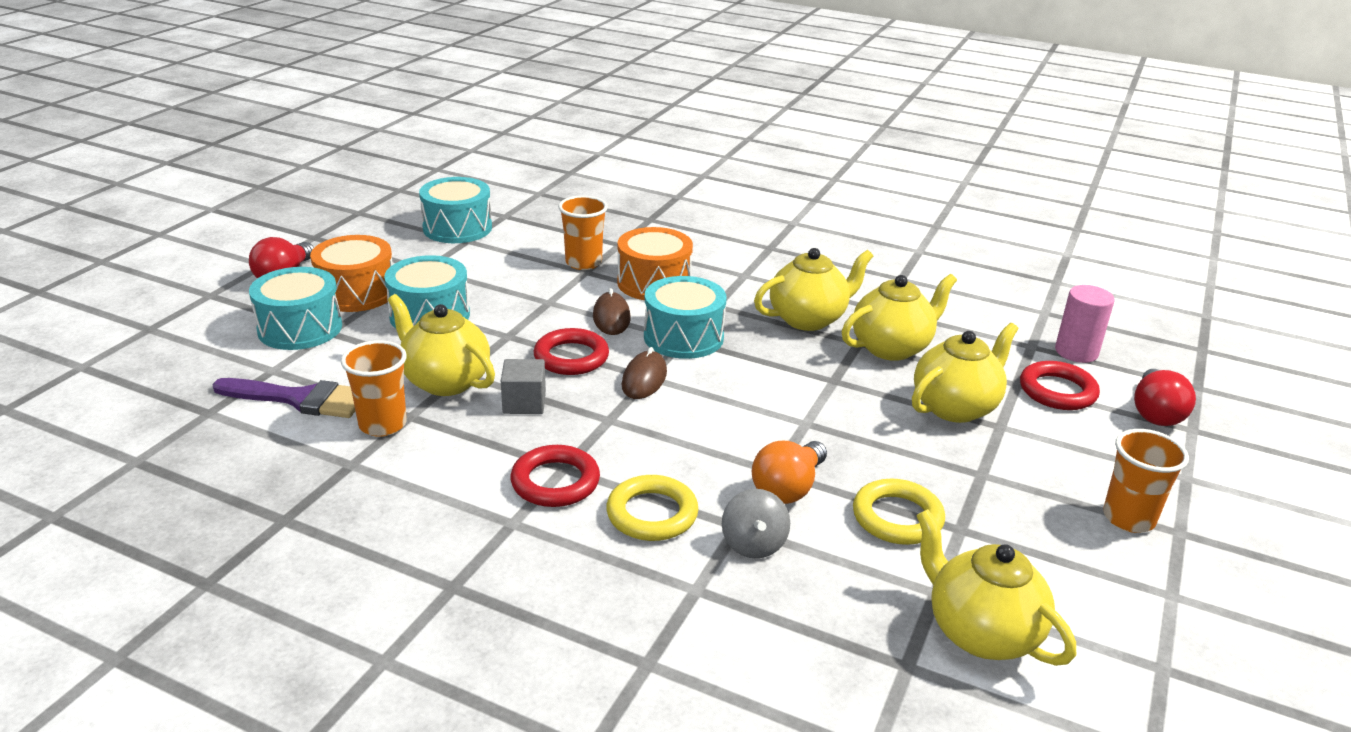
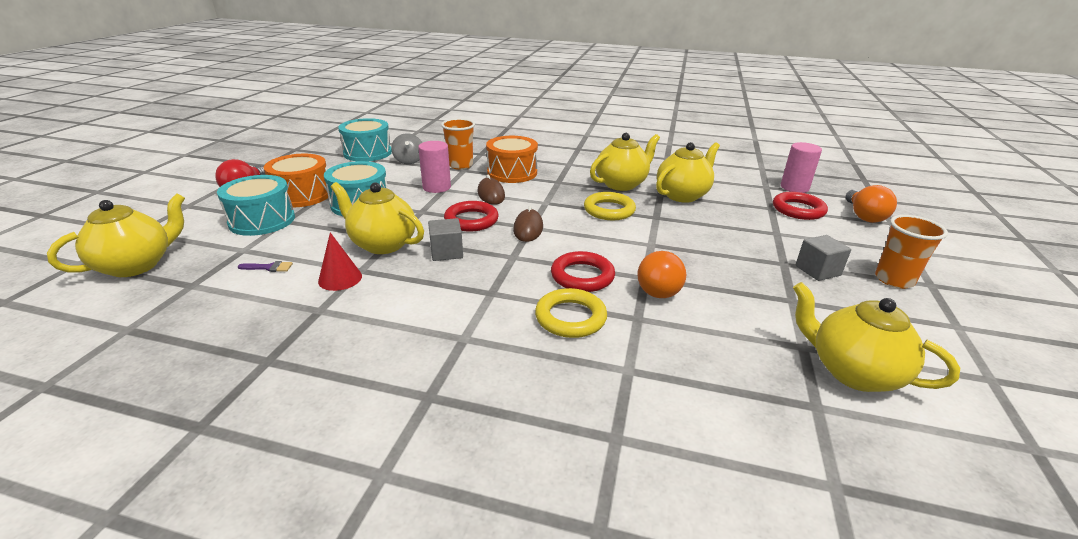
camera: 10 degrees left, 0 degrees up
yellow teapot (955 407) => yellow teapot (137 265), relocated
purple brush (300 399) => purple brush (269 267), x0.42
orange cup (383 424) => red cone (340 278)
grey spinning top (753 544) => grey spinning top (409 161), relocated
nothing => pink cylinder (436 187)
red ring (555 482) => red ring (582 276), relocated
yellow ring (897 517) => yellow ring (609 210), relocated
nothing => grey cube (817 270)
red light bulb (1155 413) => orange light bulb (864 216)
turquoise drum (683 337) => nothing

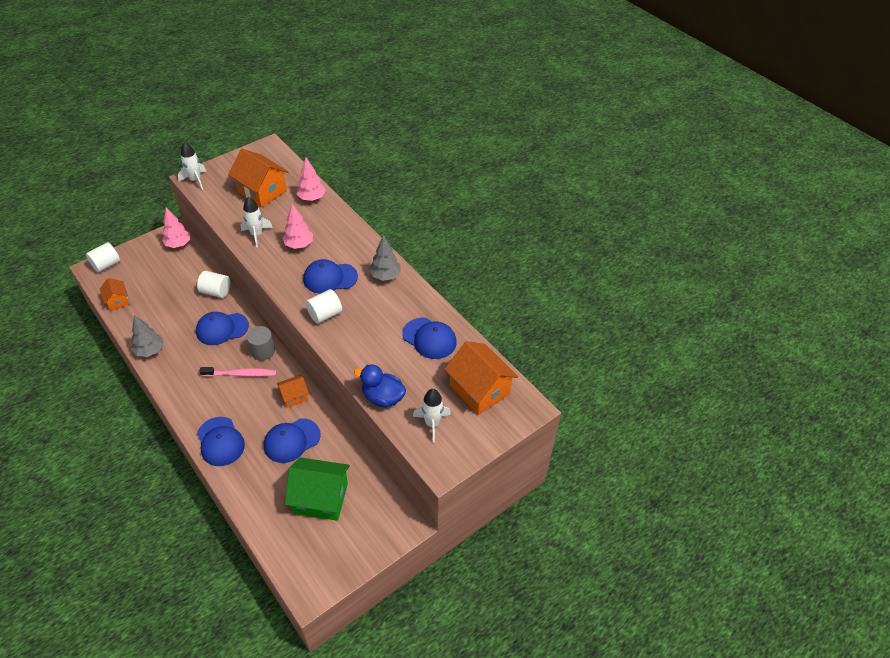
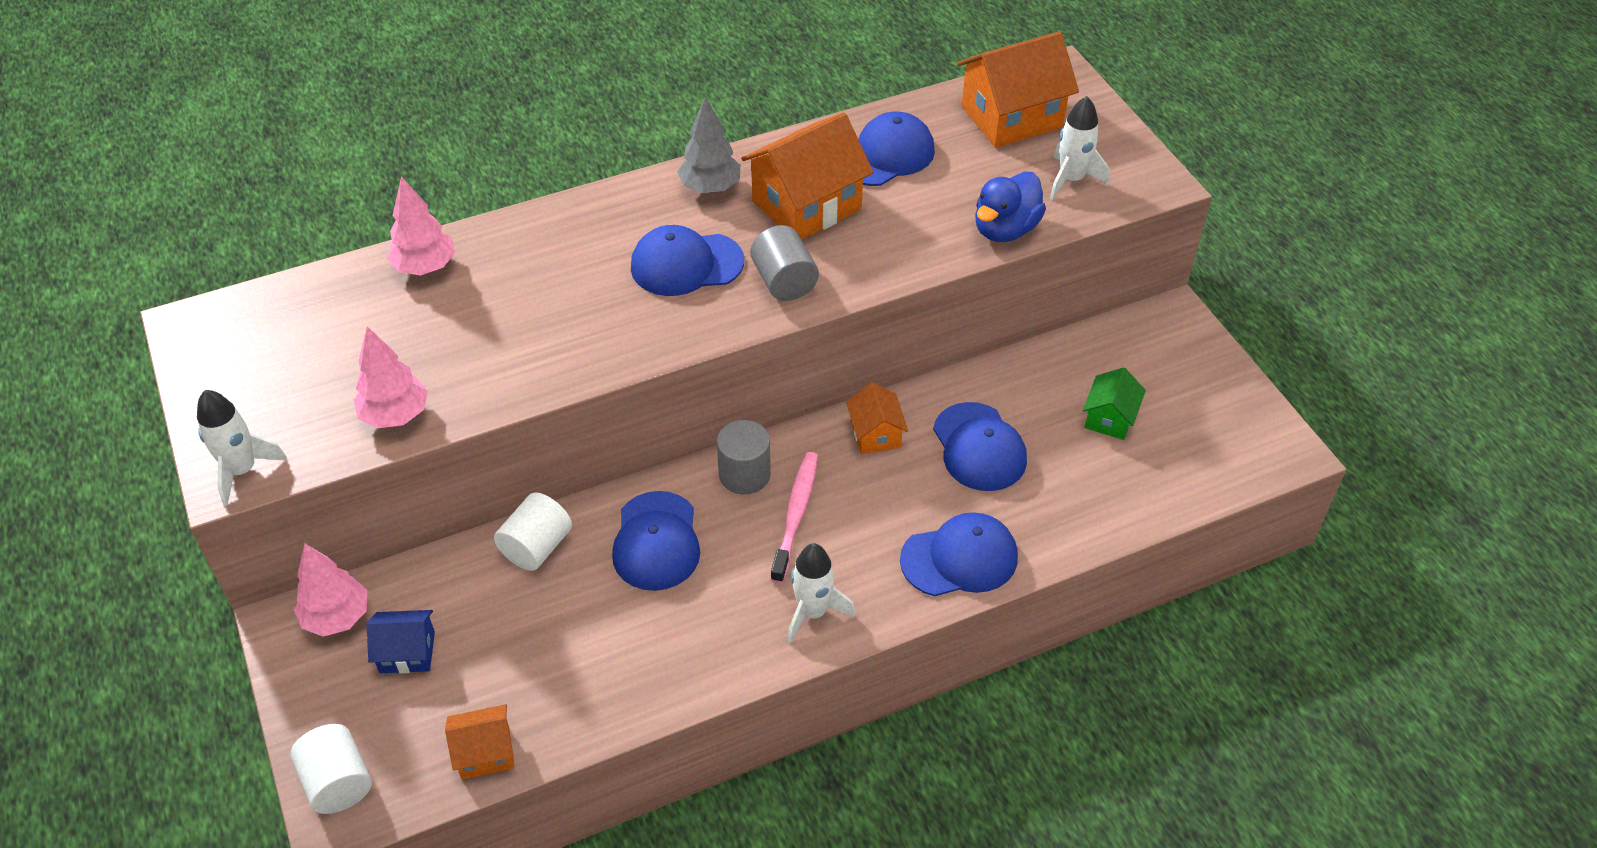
camera: 75 degrees left, 0 degrees up
pink tree (299 245) => pink tree (395 415), relocated
nothing => blue house (407 652)
blue cap (330 278) => blue cap (686 264), 75 degrees clockwise
orange house (262 191) => orange house (806 205), relocated
white cylinder (325 314) => grey cylinder (784 281)
white rocket (257 235) => white rocket (812 612), relocated
green house (321 498) => green house (1109 418), x0.54
grey tree (150 351) => nothing

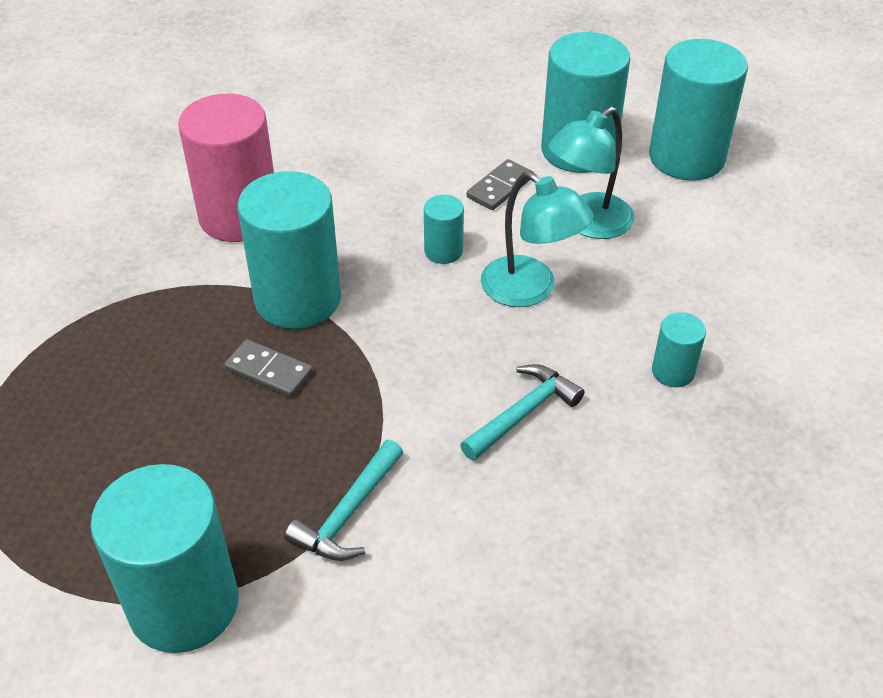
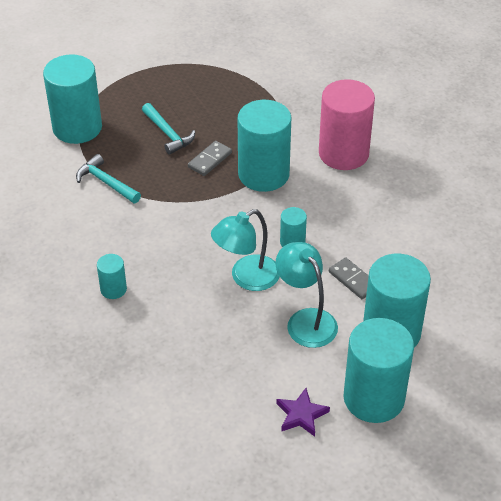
camera: 100 degrees right, 0 degrees up
turquoise cylinder (673 371) => turquoise cylinder (113 289), relocated
turquoise hammer (523 413) => turquoise hammer (168 134), relocated
nothing => purple star (301 415)

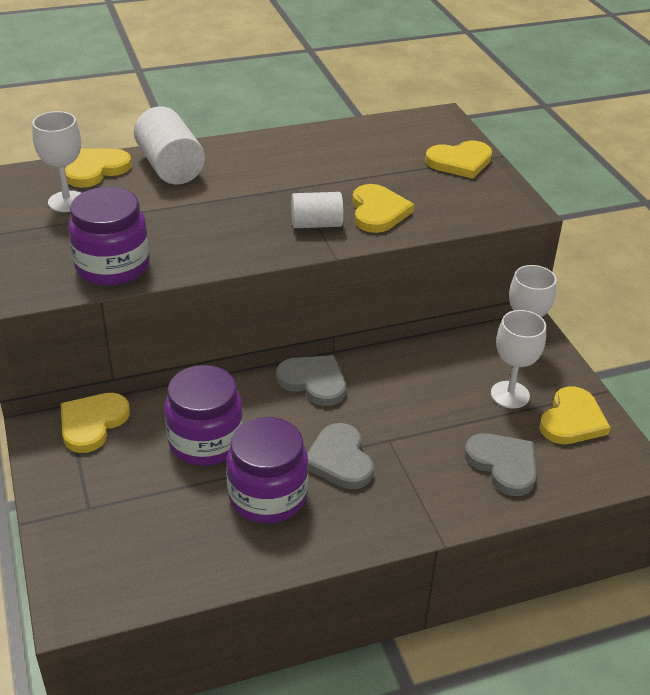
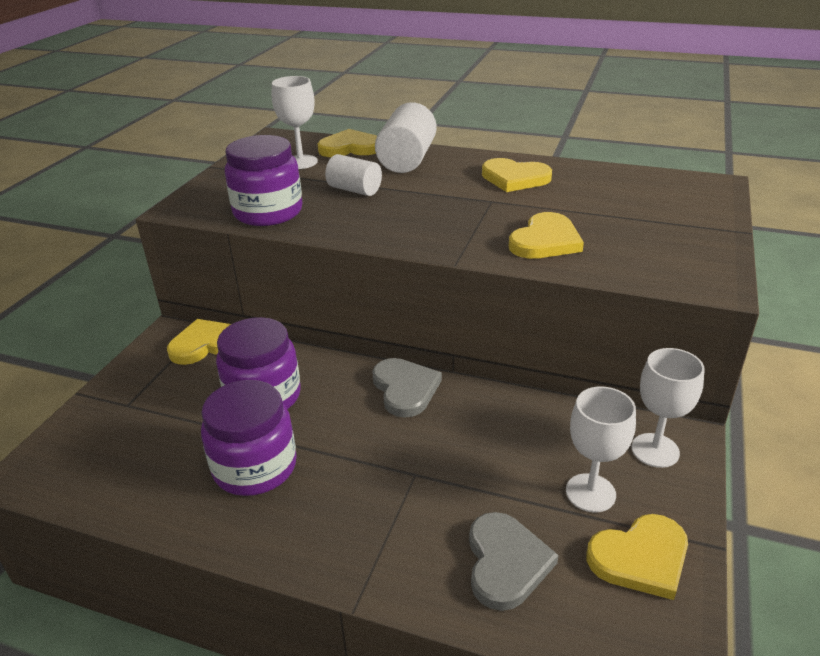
camera: 40 degrees right, 5 degrees down
white cylinder (316 224) => white cylinder (354 190), relocated
yellow heart (460 162) => yellow heart (515 178), relocated
grey heart (339 459) => nothing

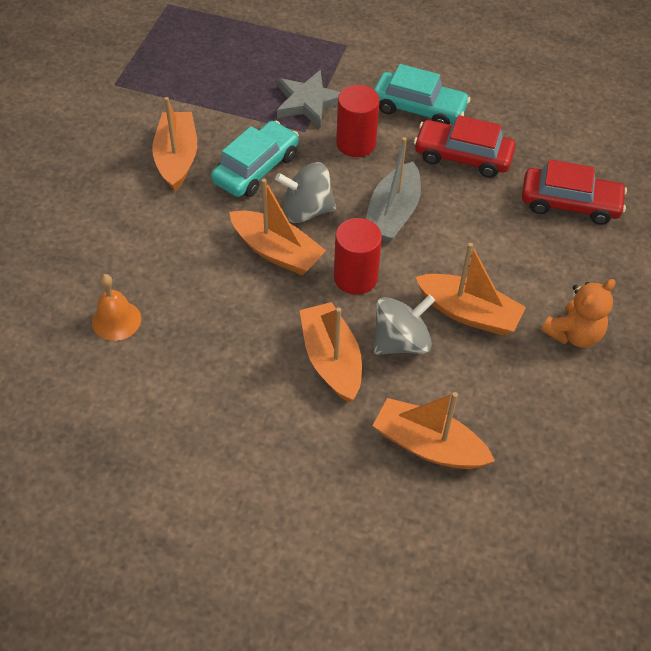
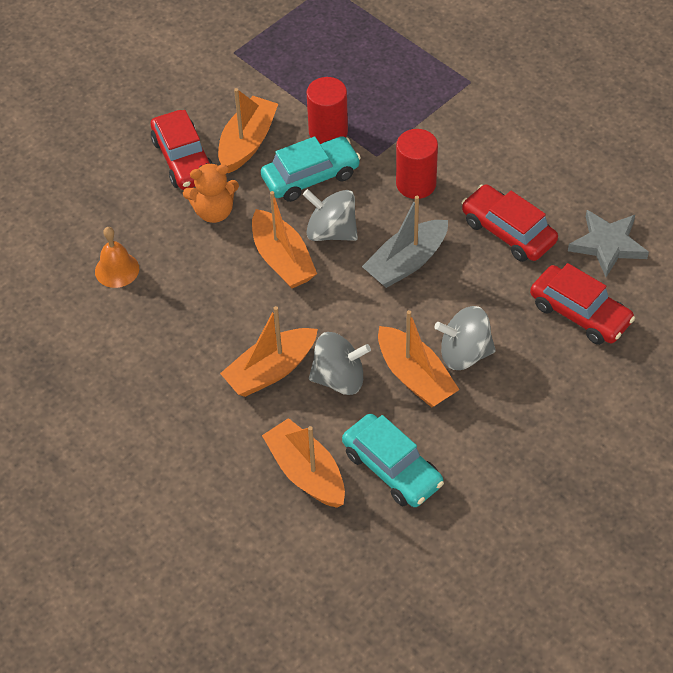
camera: 30 degrees right, 0 degrees up
nothing => red car (183 159)
orange teddy bear (574 334) => orange teddy bear (214 211), relocated
orange boat (331 360) => orange boat (271 370), 135 degrees counterclockwise
red cylinder (355 277) => red cylinder (328 132), relocated
turquoise car (419 108) => turquoise car (392 468), relocated
nothing => grey spinning top (464 353)
grey star (308 102) => grey star (608 245), relocated

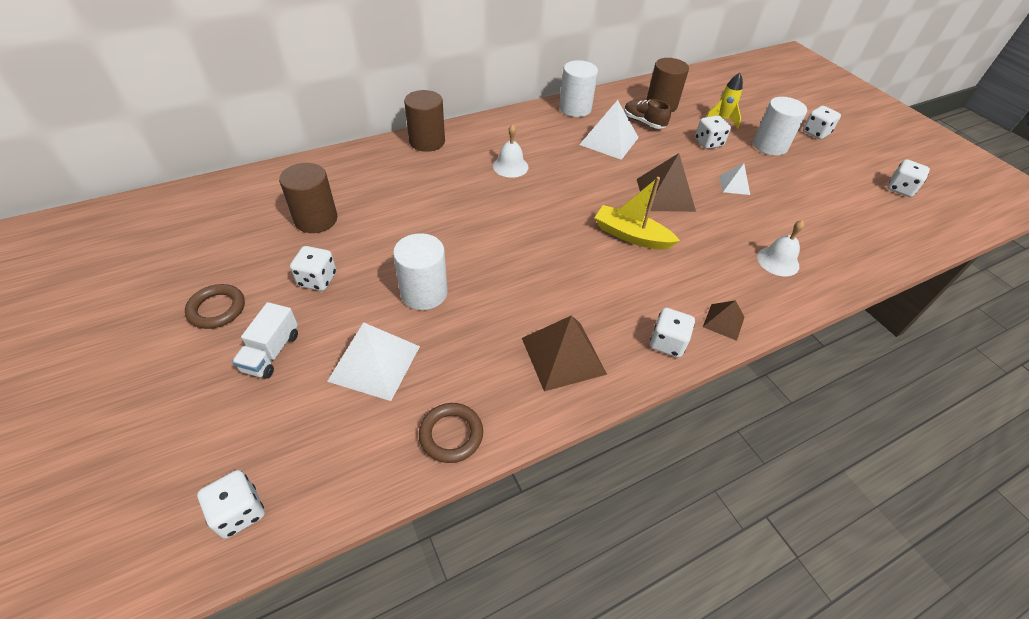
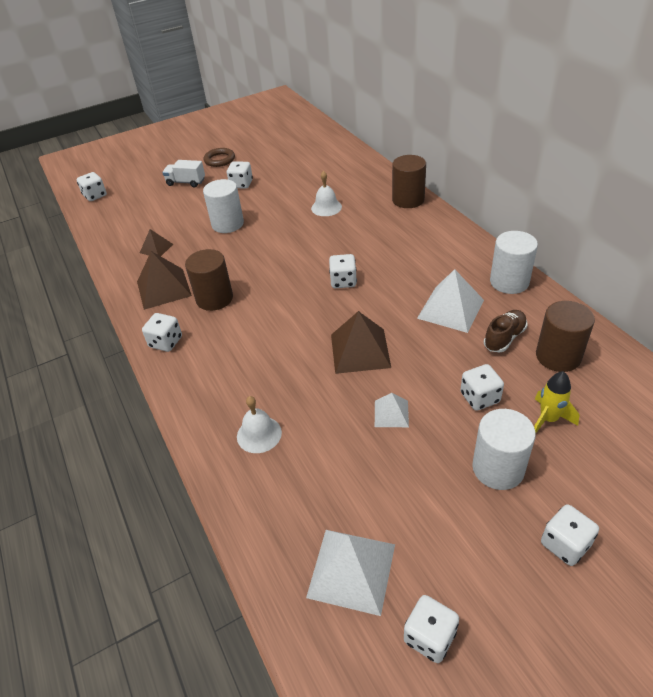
camera: 95 degrees right, 5 degrees down
brown pyramid (723 321) => brown pyramid (156 248), relocated
brown cylinder (316 219) => brown cylinder (214 298), relocated
white pyramid (374 363) => white pyramid (351 570), relocated
white bell (510 166) => white bell (326 207), relocated
nothing => white dice (343 281)
brown ring (451 434) => nothing
yellow boat (631 236) => nothing

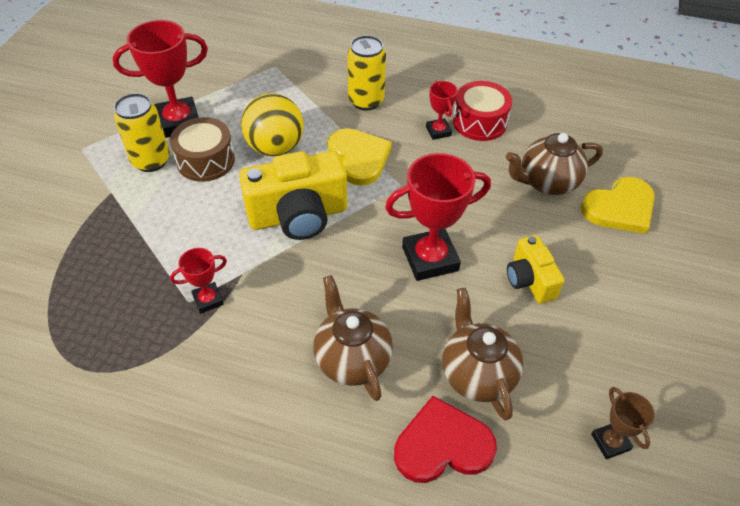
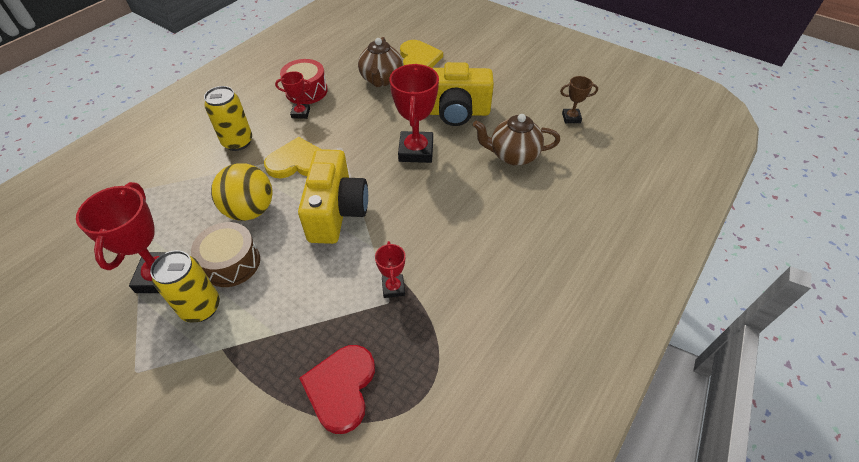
camera: 70 degrees left, 0 degrees up
red heart (442 445) => red heart (341 388), relocated
yellow camera (529 280) => yellow camera (454 112), x1.76
brown teapot (352 359) => nothing

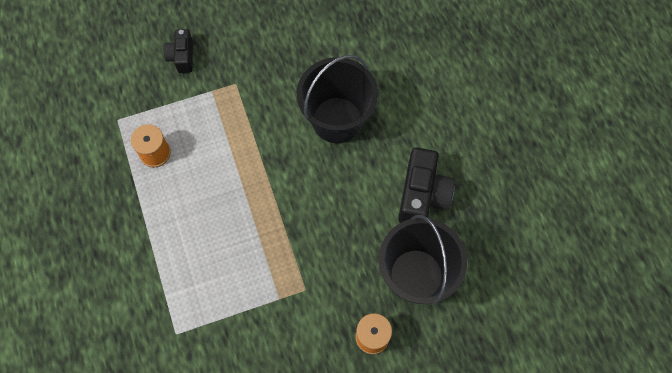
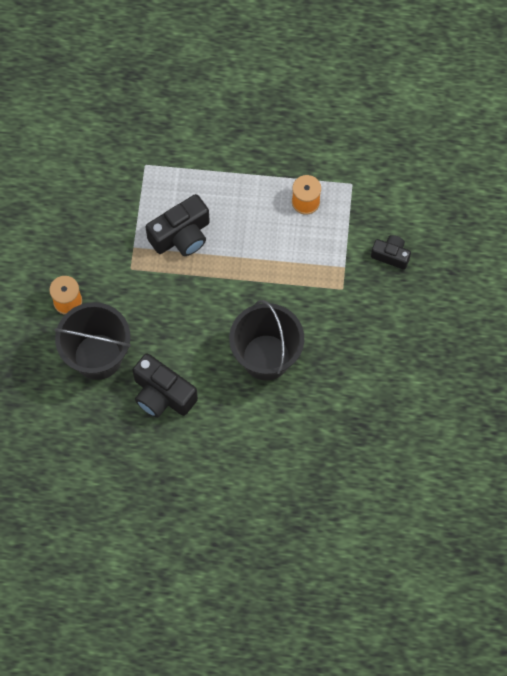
camera: 115 degrees right, 0 degrees up
nothing => black camera (181 235)

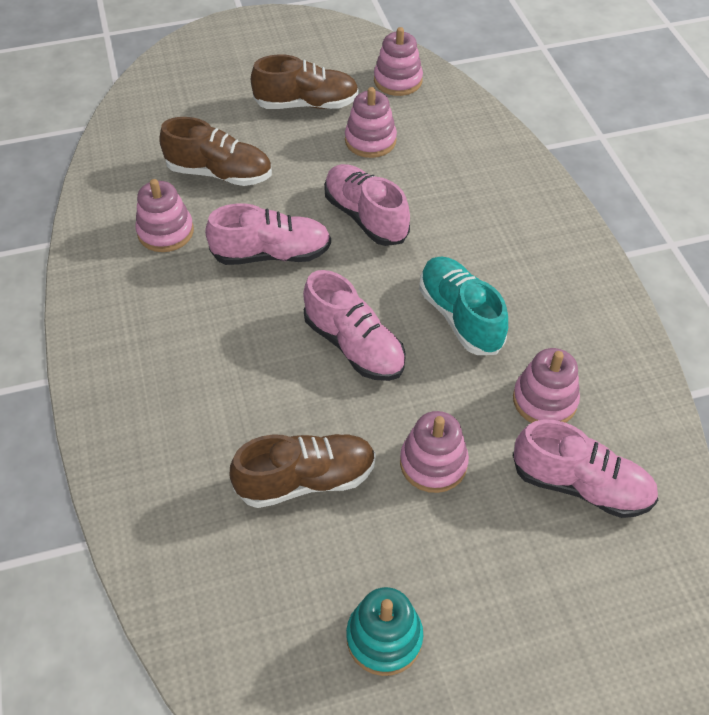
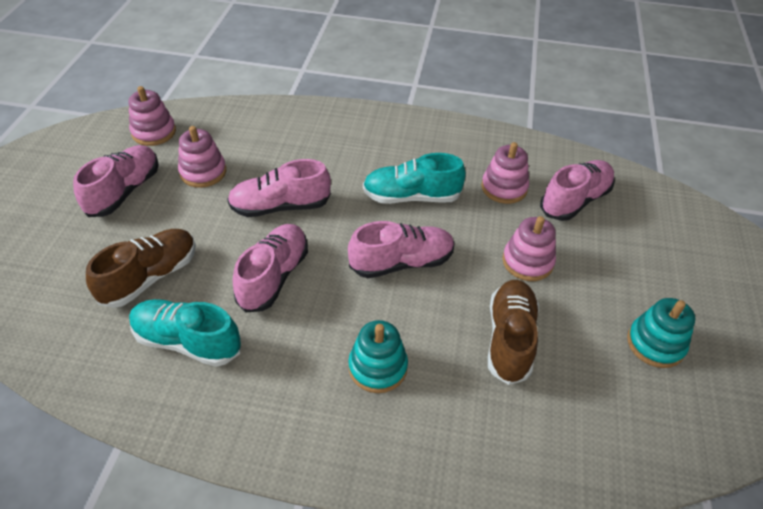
camera: 65 degrees left, 5 degrees down
brown shoe (307 104) => pink shoe (124 191)
pink stacking toy (165 232) => turquoise shoe (187 341)
nothing => turquoise stacking toy (378 367)

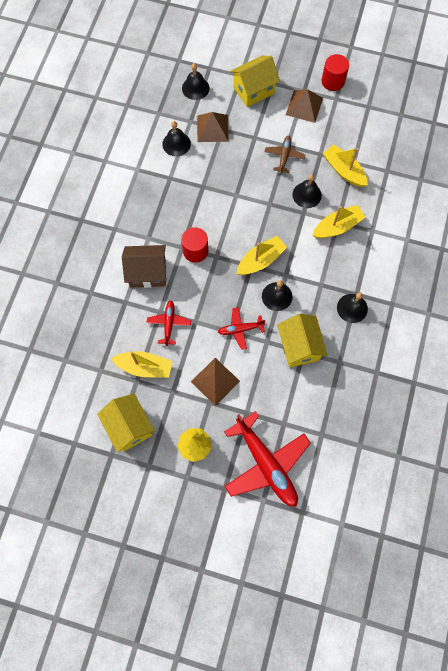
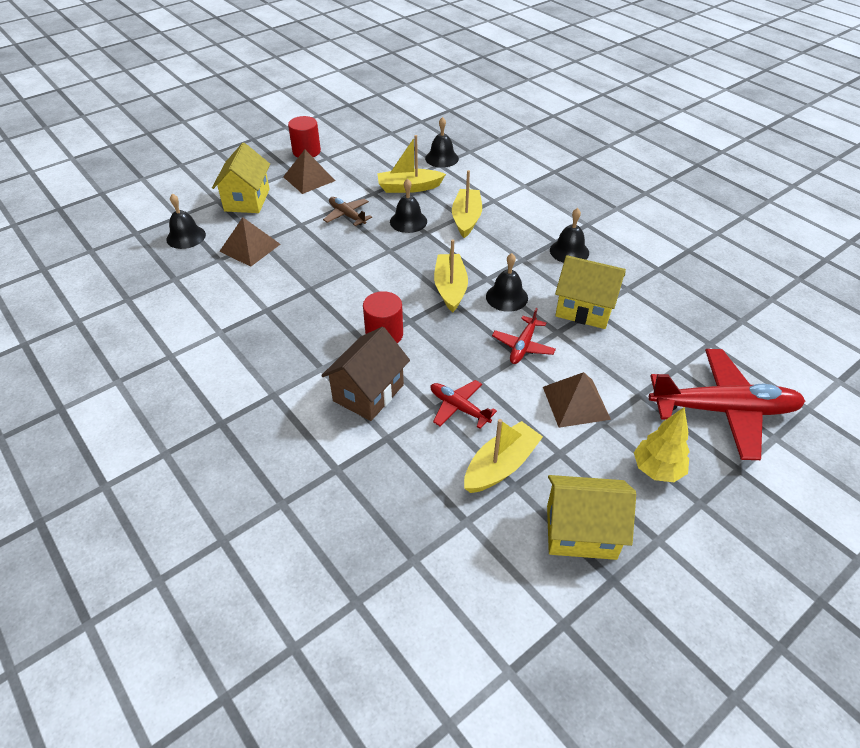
camera: 55 degrees left, 25 degrees down
black bell (176 144) => black bell (441 158), relocated

